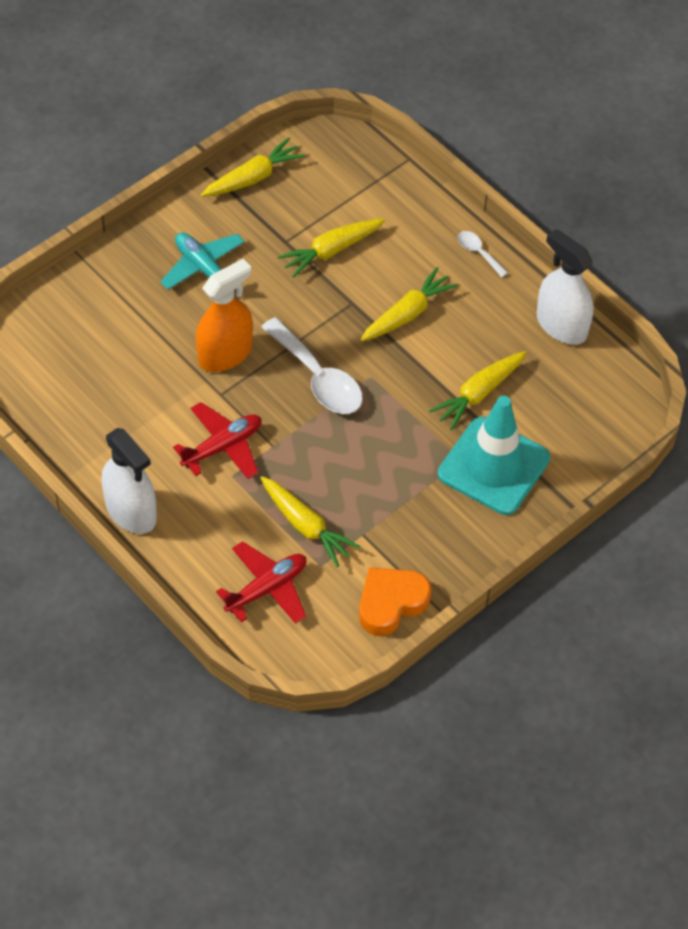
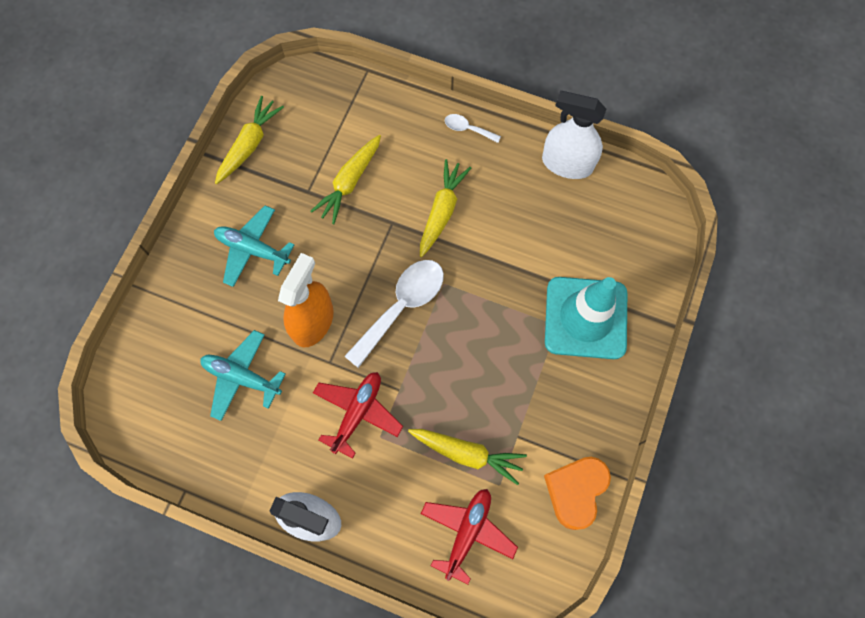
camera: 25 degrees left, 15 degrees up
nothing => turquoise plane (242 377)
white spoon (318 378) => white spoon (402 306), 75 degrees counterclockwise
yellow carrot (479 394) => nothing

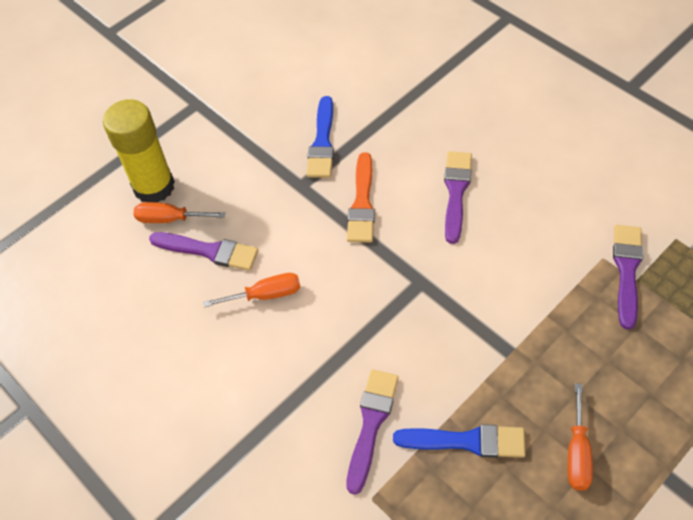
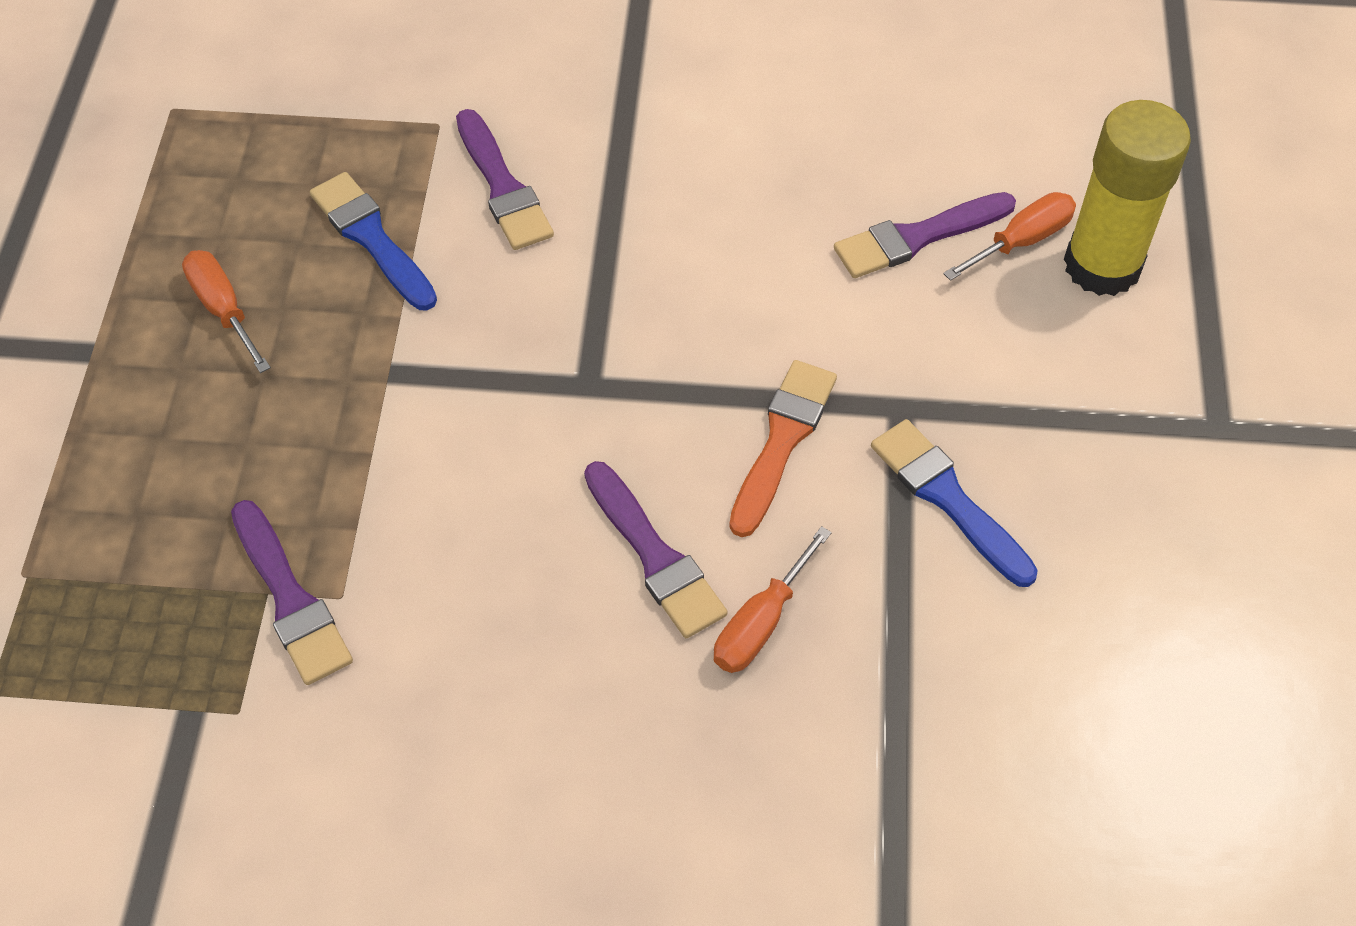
camera: 135 degrees right, 0 degrees up
blue brush (466 441) => blue brush (372 238), 90 degrees clockwise
orange screwdriver (265 295) => orange screwdriver (761 623), relocated
orange brush (362 203) => orange brush (782 441), 60 degrees clockwise

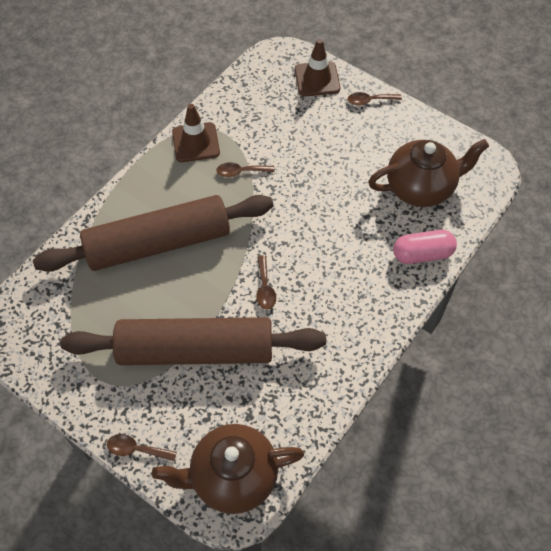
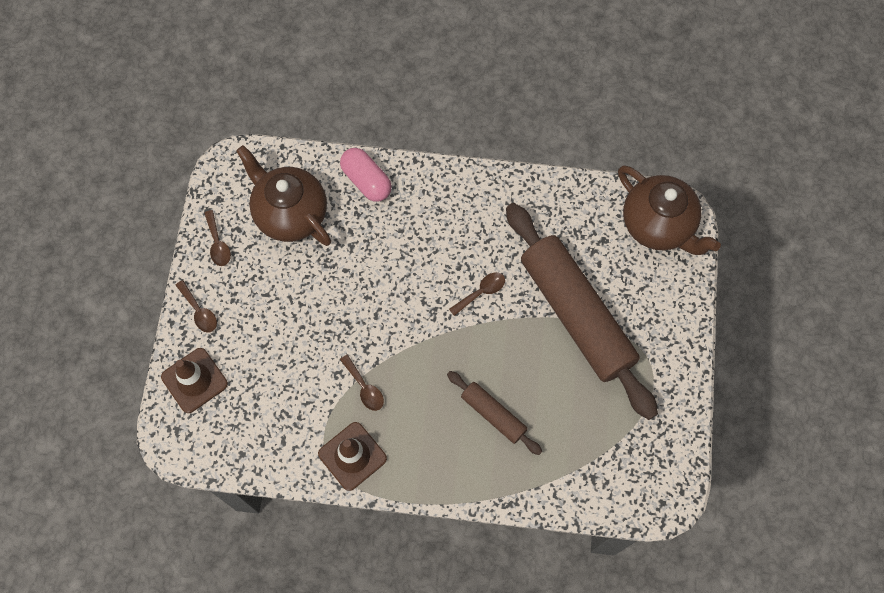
camera: 120 degrees left, 10 degrees up
brown spoon (136 449) => brown spoon (218 244), relocated
brown rolling pin (158 244) => brown rolling pin (493 414), x0.46

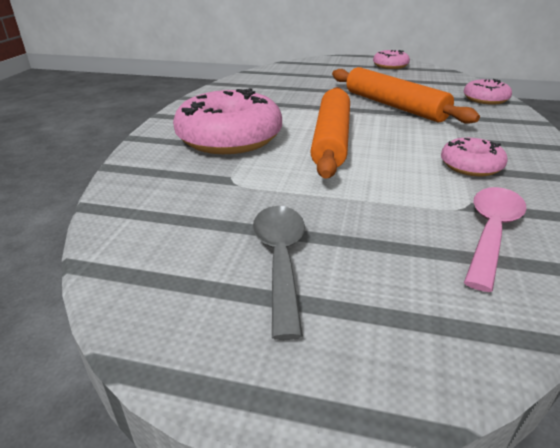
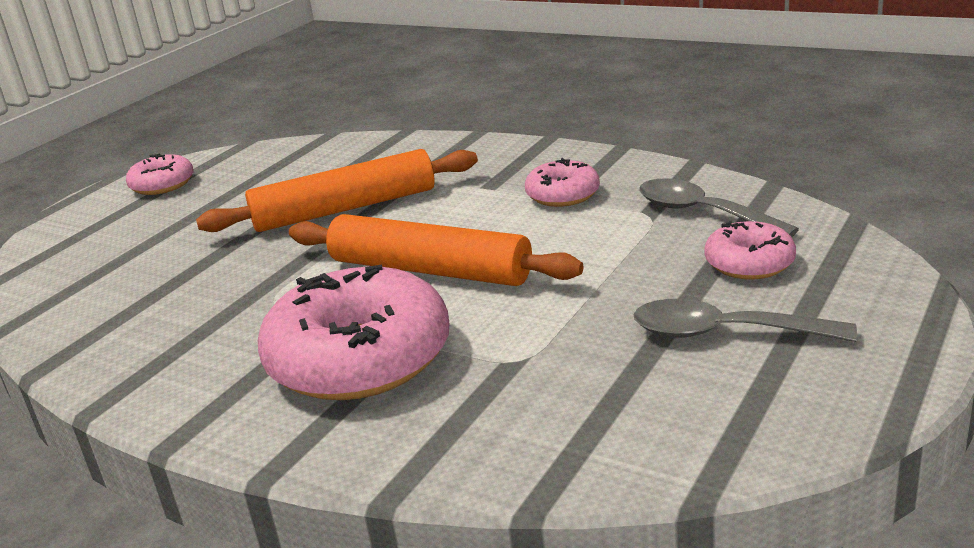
camera: 70 degrees left, 5 degrees down
pink spoon (491 232) => grey spoon (702 213)
pink donut (485 99) => pink donut (749 263), relocated

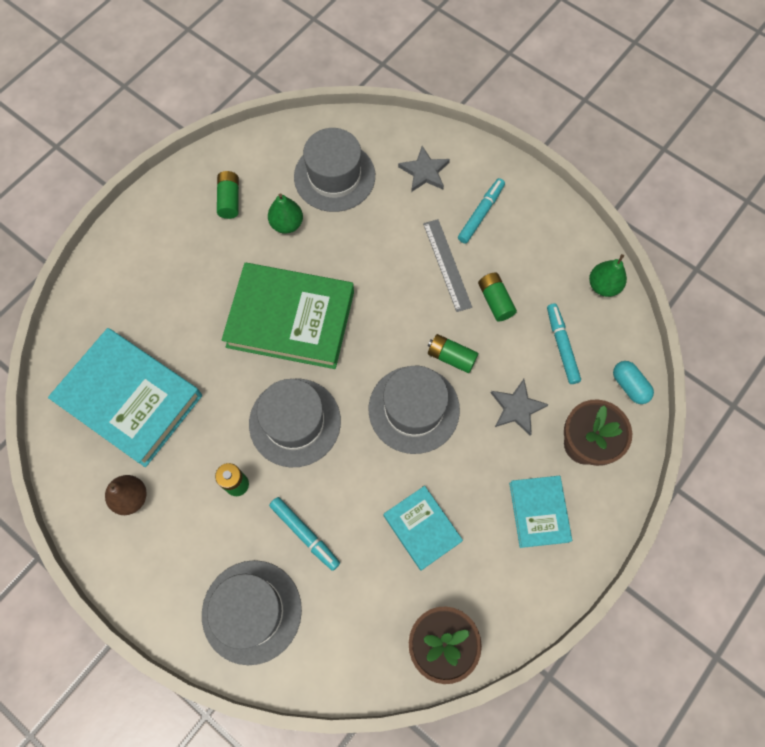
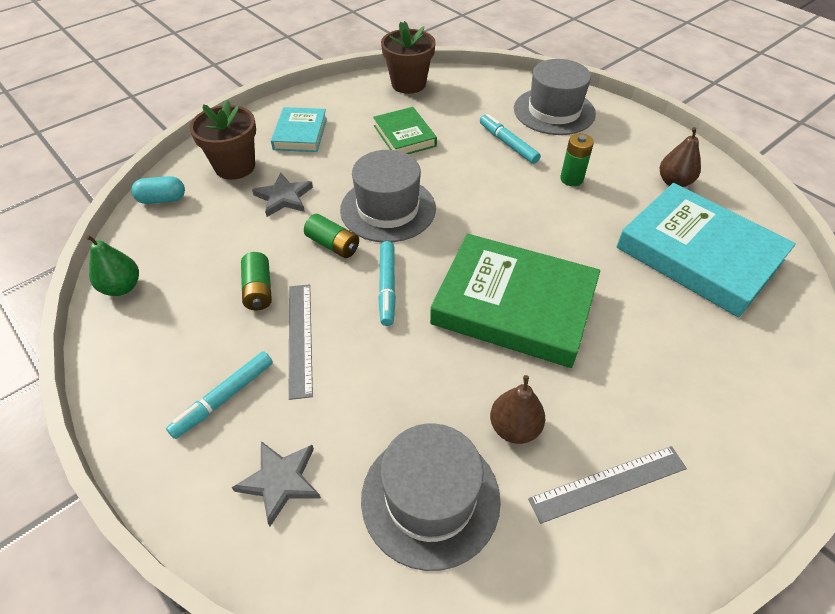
camera: 170 degrees left, 20 degrees down
turquoise capsule (629 386) => turquoise capsule (162 199), 75 degrees counterclockwise
turquoise book (422 528) => green book (404 136)
turquoise marker (561 346) => turquoise marker (387 287), relocated
green pear (287 224) => brown pear (514 428)
green battery (229 200) => grey ruler (608 483)
grey hat (295 422) => nothing

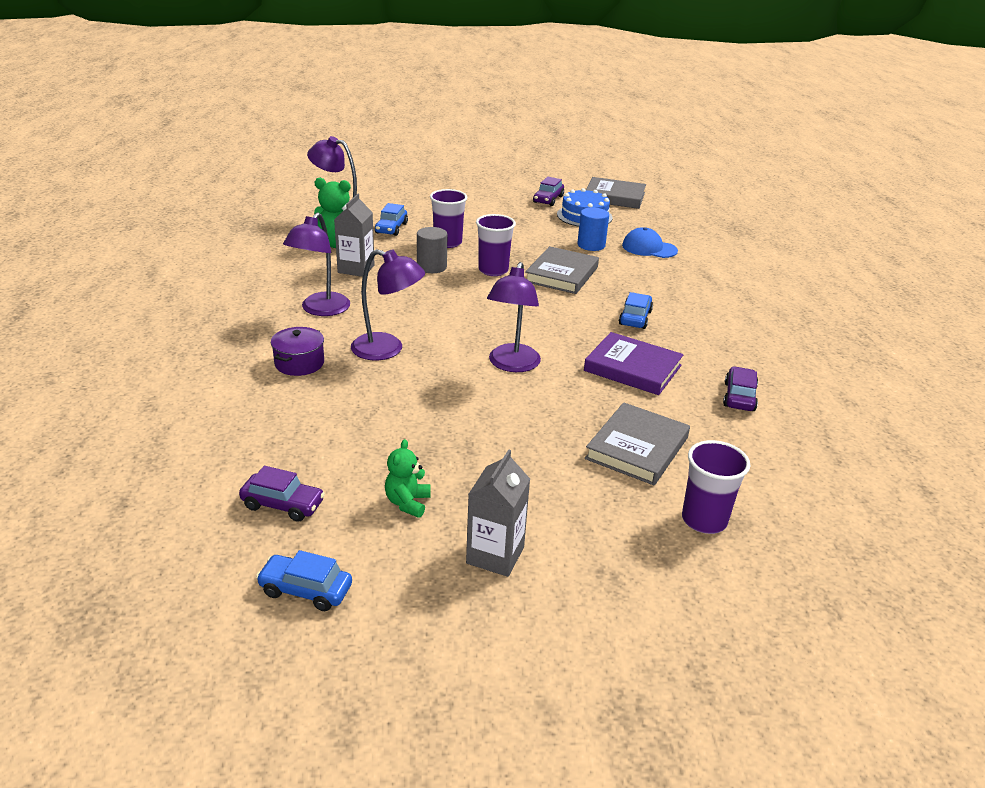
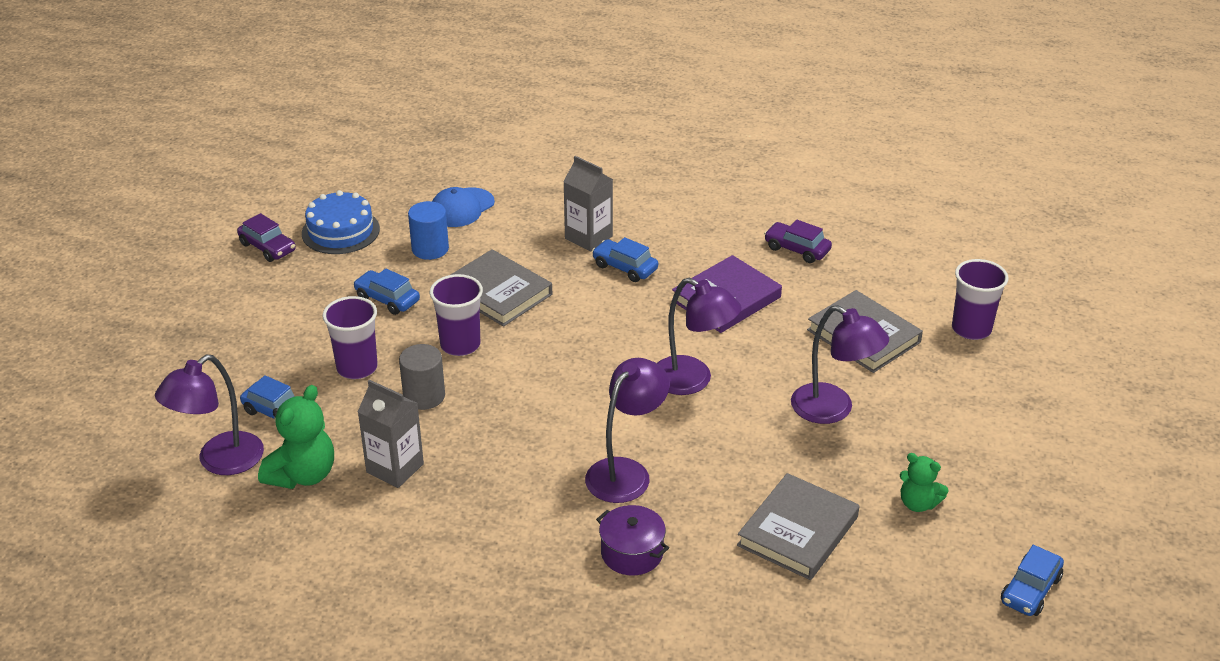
camera: 70 degrees left, 5 degrees up
nothing => blue car (387 299)
grey carton (495 555) => grey carton (588 237), relocated
grey book (614 197) => grey book (797 531), relocated
purple lamp (320 310) => purple lamp (833 410), relocated
purple car (283 504) => nothing

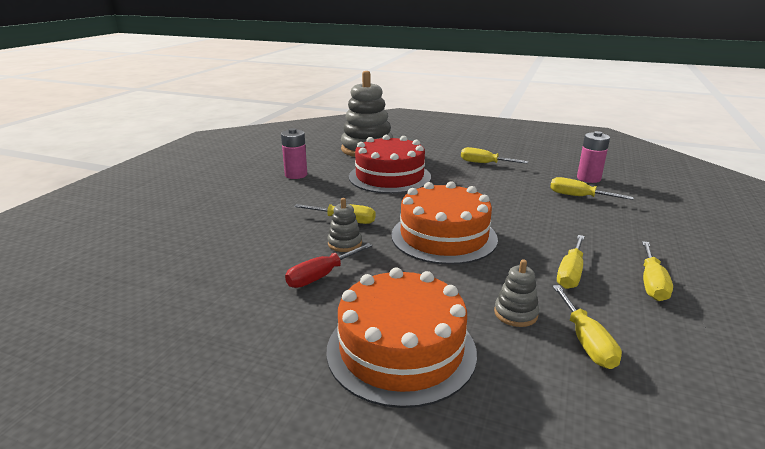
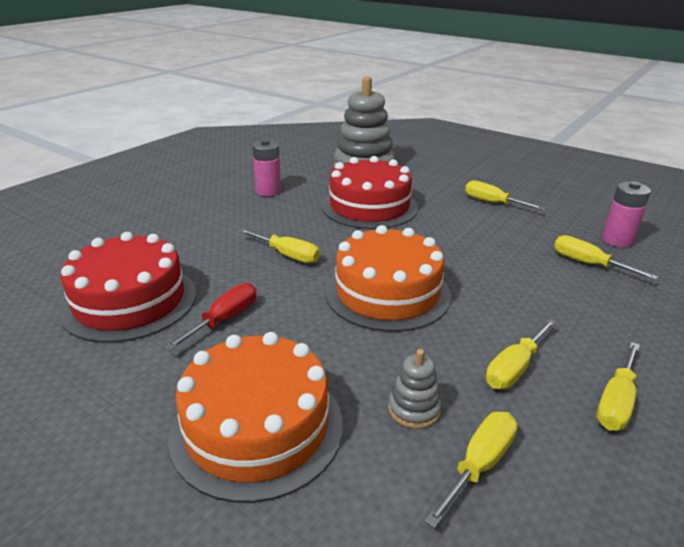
camera: 15 degrees right, 5 degrees up
nothing => red cake (130 301)
red screwdriver (321 276) => red screwdriver (224 320), 150 degrees clockwise
yellow screwdriver (586 341) => yellow screwdriver (479 465), 150 degrees counterclockwise
grey stacking toy (345 243) => nothing

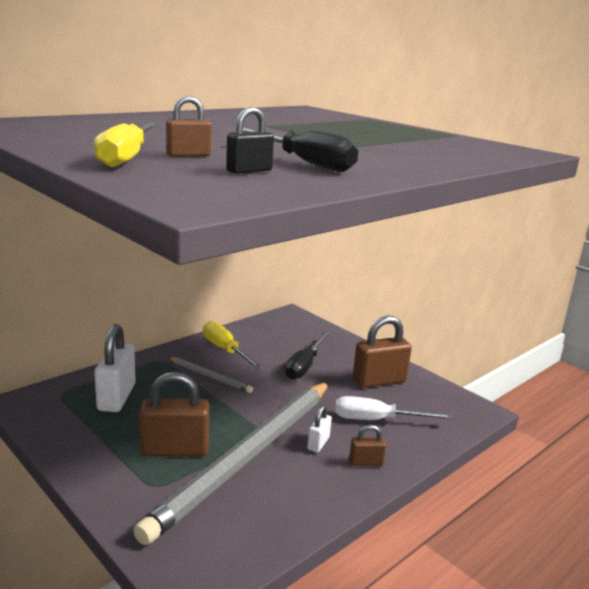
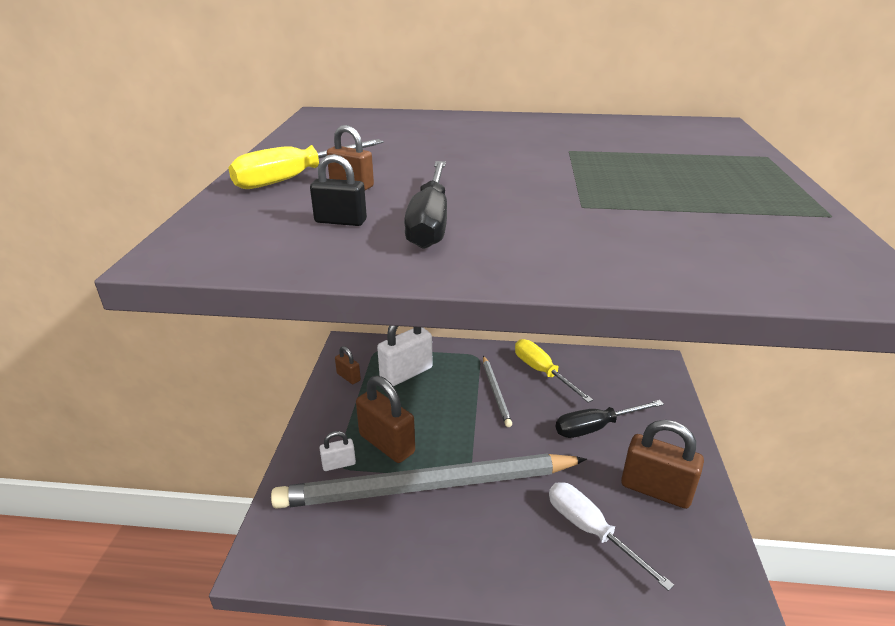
camera: 50 degrees right, 10 degrees up
white padlock (318 443) => white padlock (339 464), relocated
brown padlock (366 463) => brown padlock (348 377), relocated
yellow screwdriver (225 350) => yellow screwdriver (542 372), 45 degrees counterclockwise

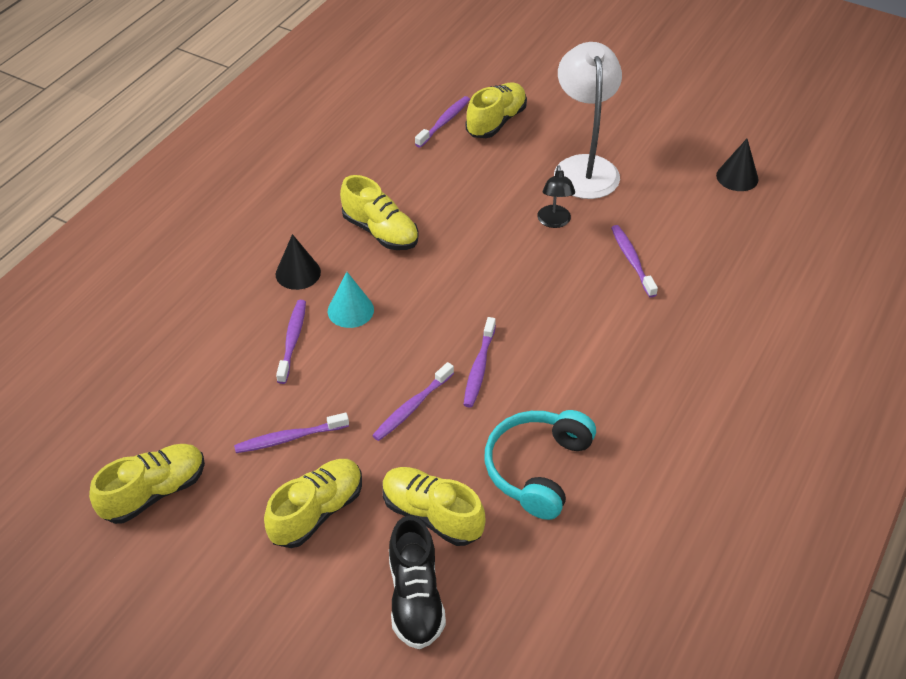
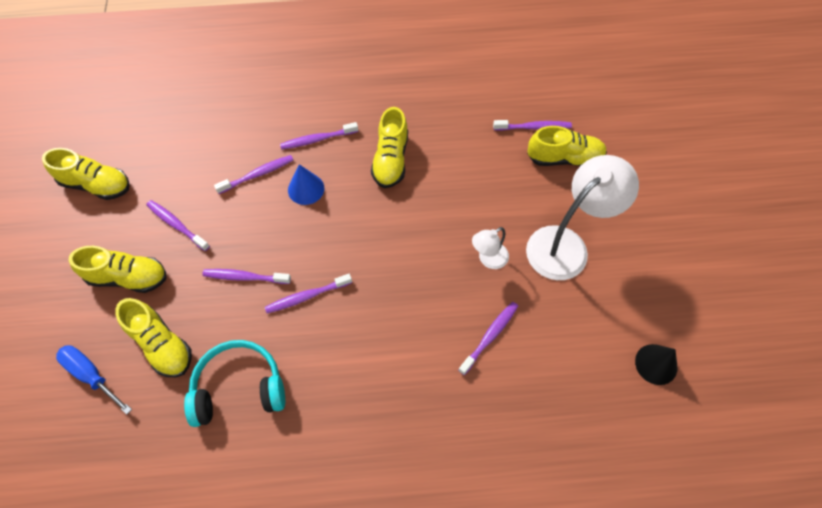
camera: 55 degrees right, 15 degrees up
black shoe (415 597) => blue screwdriver (91 375)
yellow shoe (432 515) => yellow shoe (162 344), 135 degrees clockwise
black cone (298 273) => purple toothbrush (317 139)
turquoise cone (350 310) => blue cone (306 189)
black lamp (554 222) => white lamp (488 259)

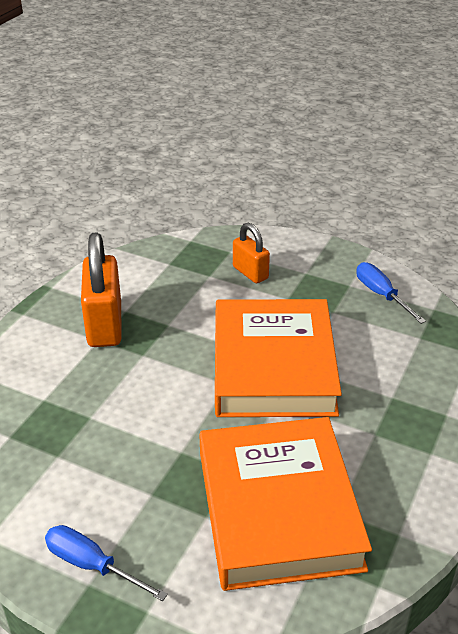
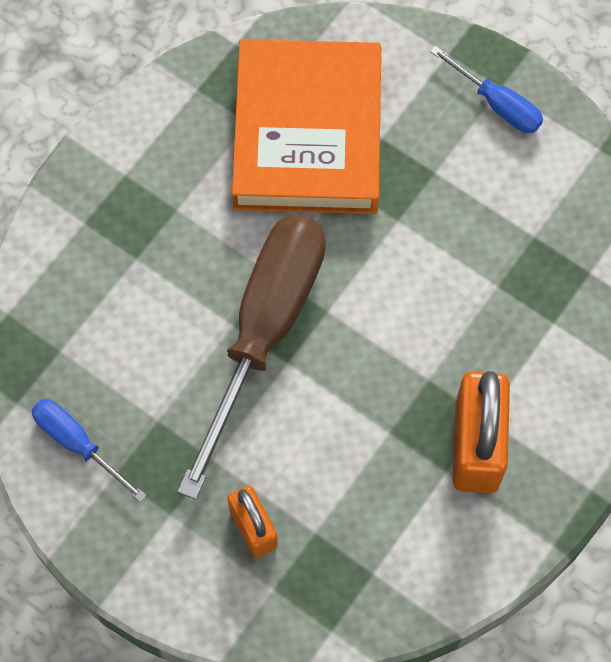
camera: 170 degrees left, 30 degrees up
blue screwdriver (381 295) => blue screwdriver (77 444), 150 degrees clockwise
orange book (273 366) => brown screwdriver (264 331)

